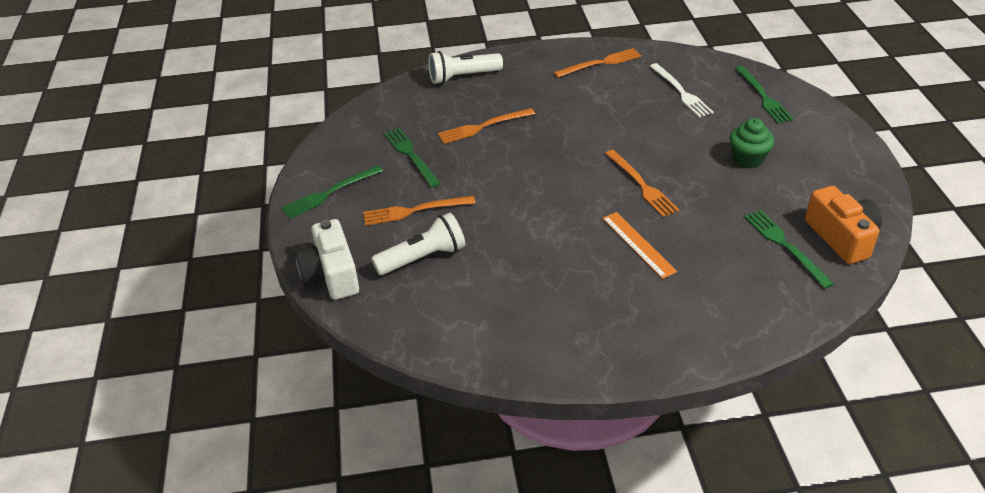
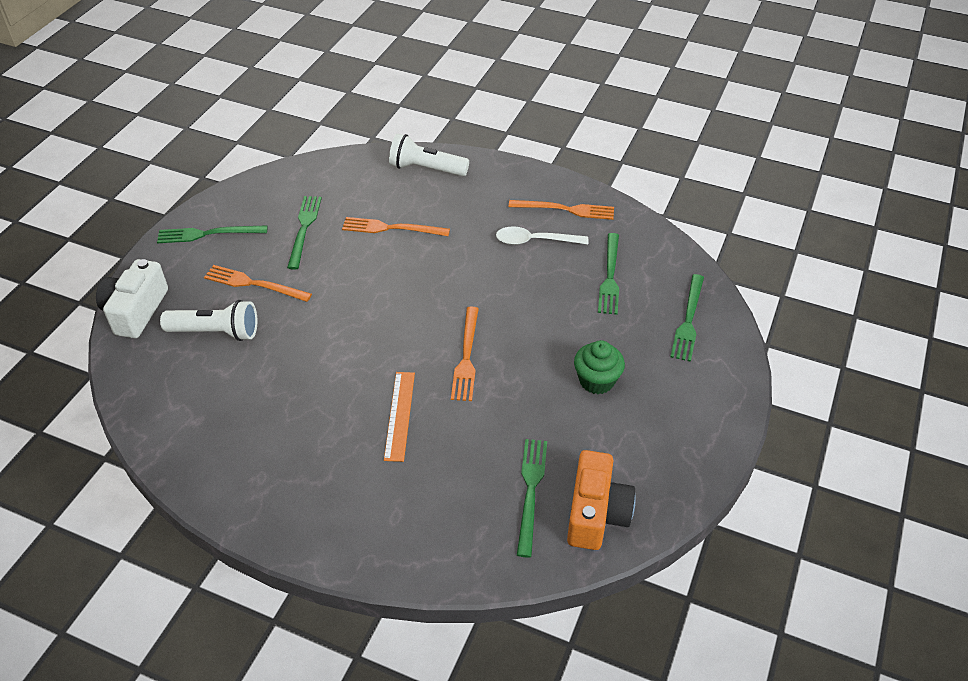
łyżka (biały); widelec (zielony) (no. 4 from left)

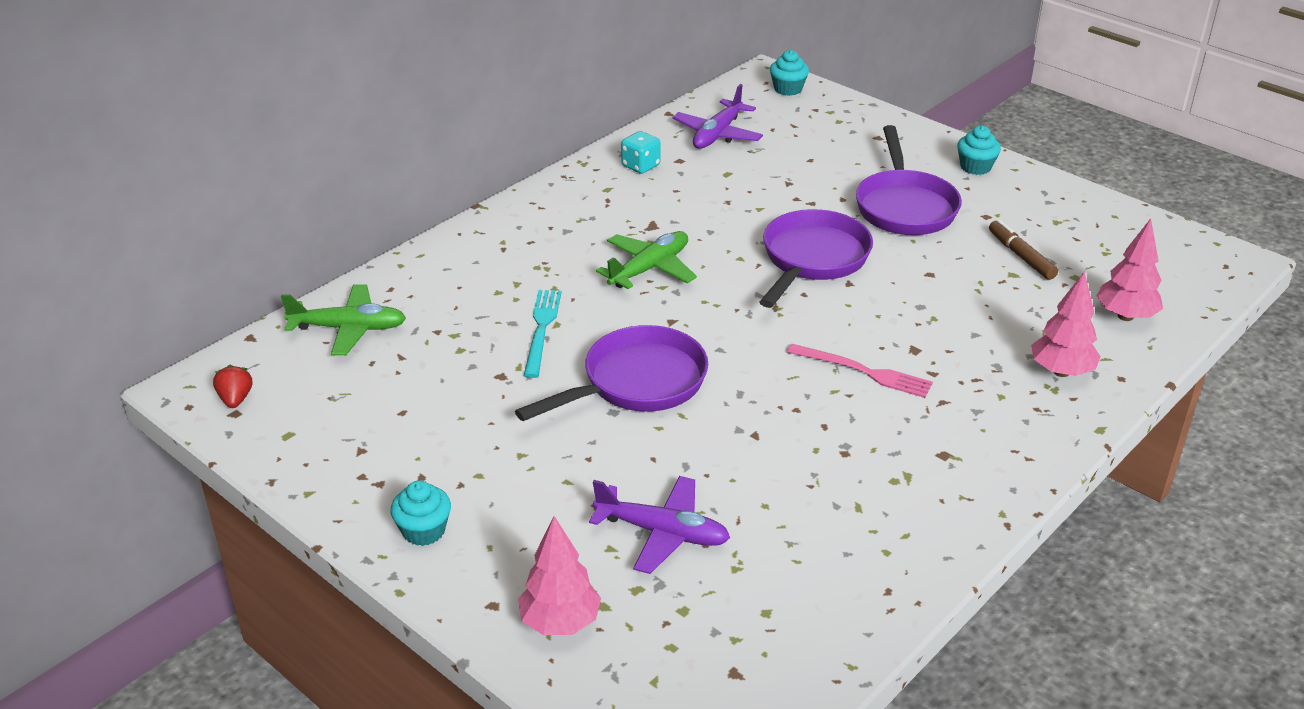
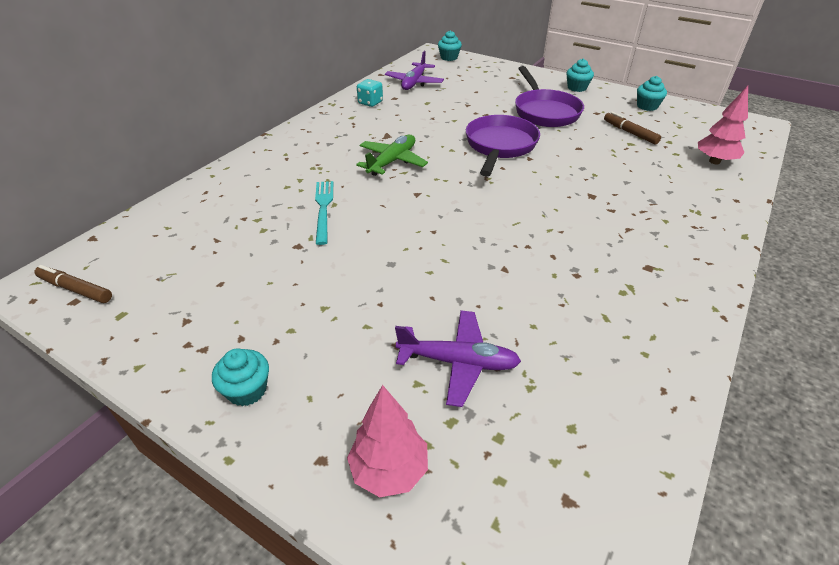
samolot (zielony) (no. 1 from left in the first image); patelnia (fioletowy) (no. 1 from left in the first image); widelec (różowy); drzewko (różowy) (no. 2 from left in the first image); muffinka (turkusowy) (no. 4 from left); flamaster (brązowy) (no. 1 from left)

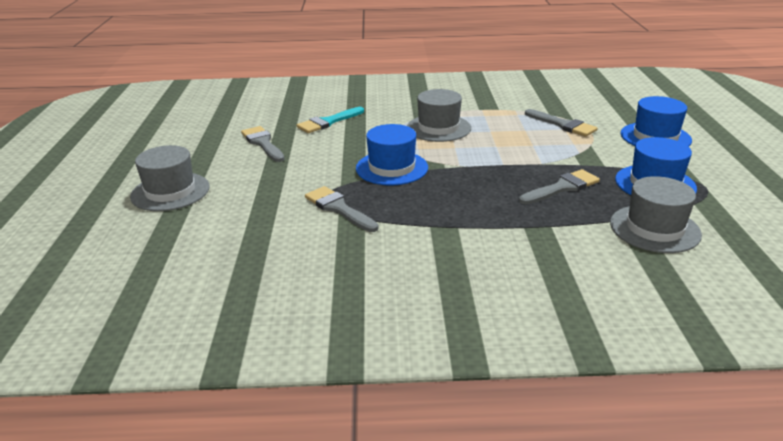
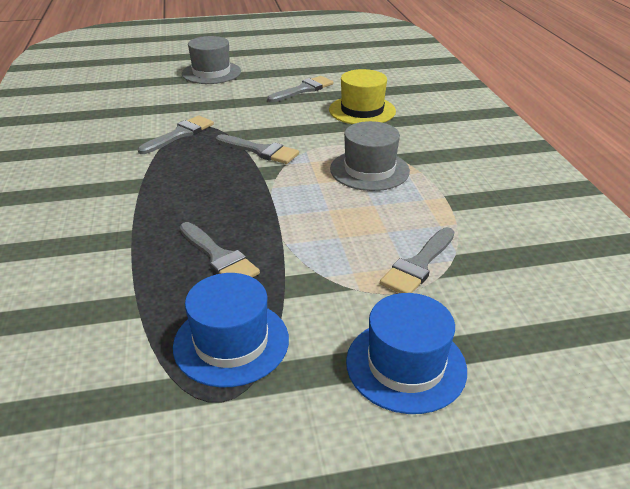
kapelusz (szary) (no. 3 from left in the first image); kapelusz (żółty); pędzel (szary) (no. 3 from left)

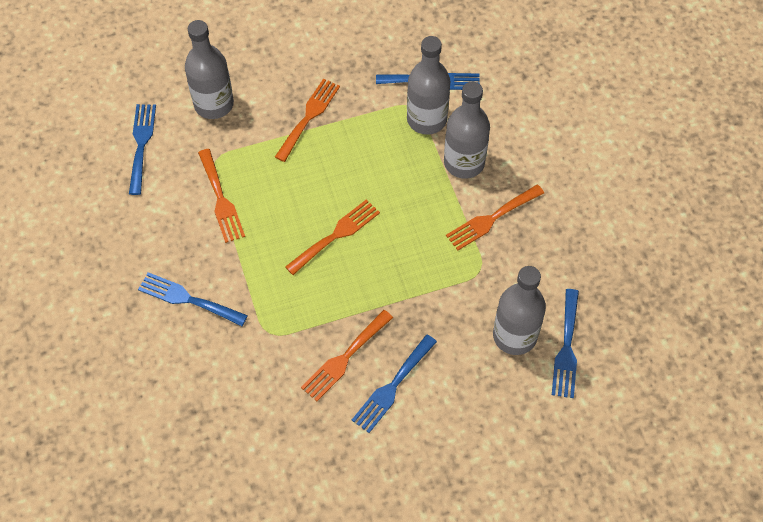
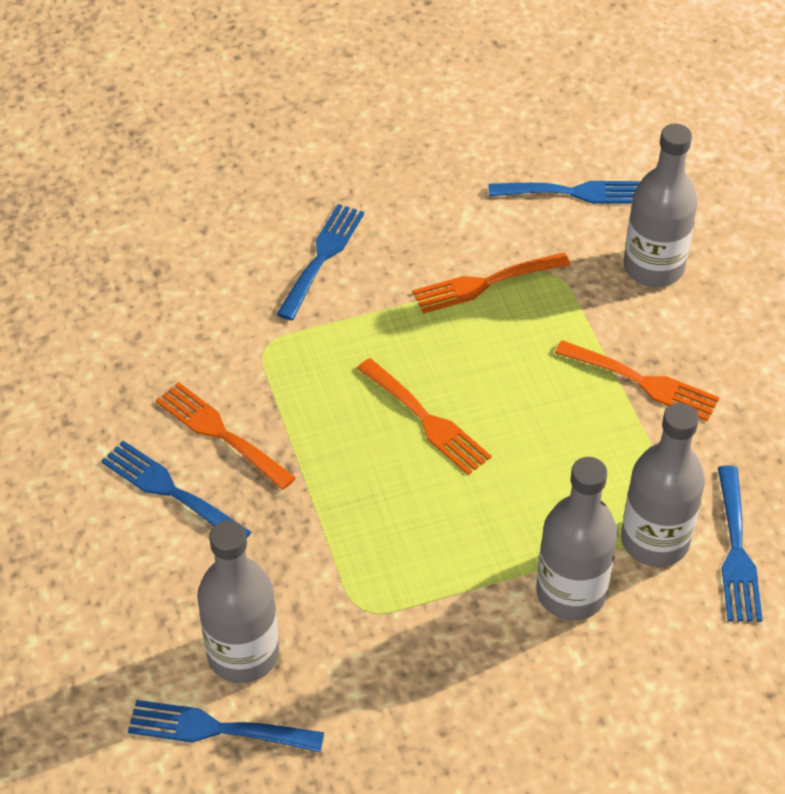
widelec (pomarańczowy) (no. 5 from left in the first image)

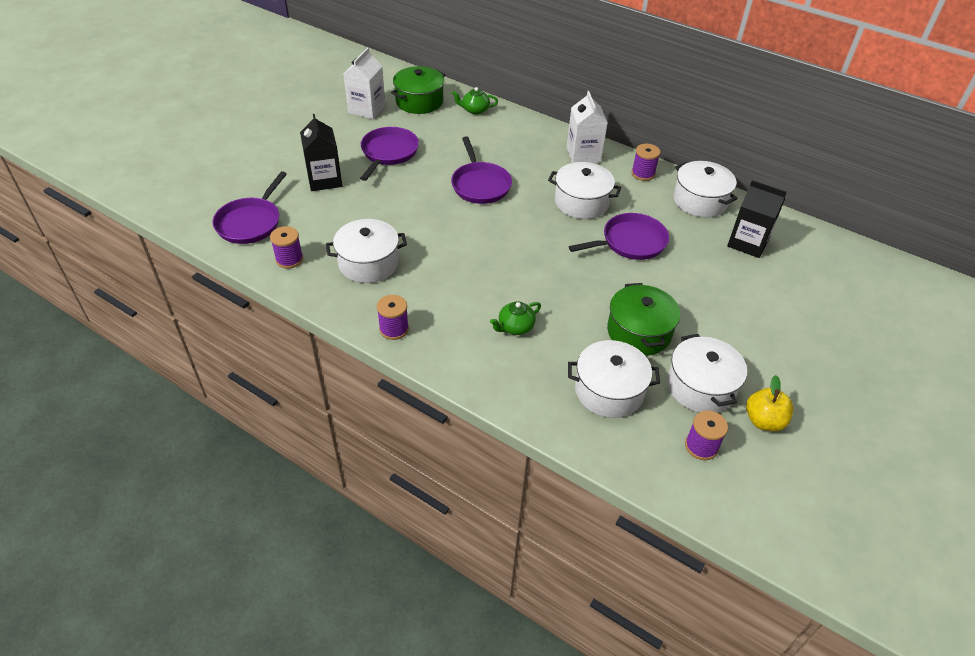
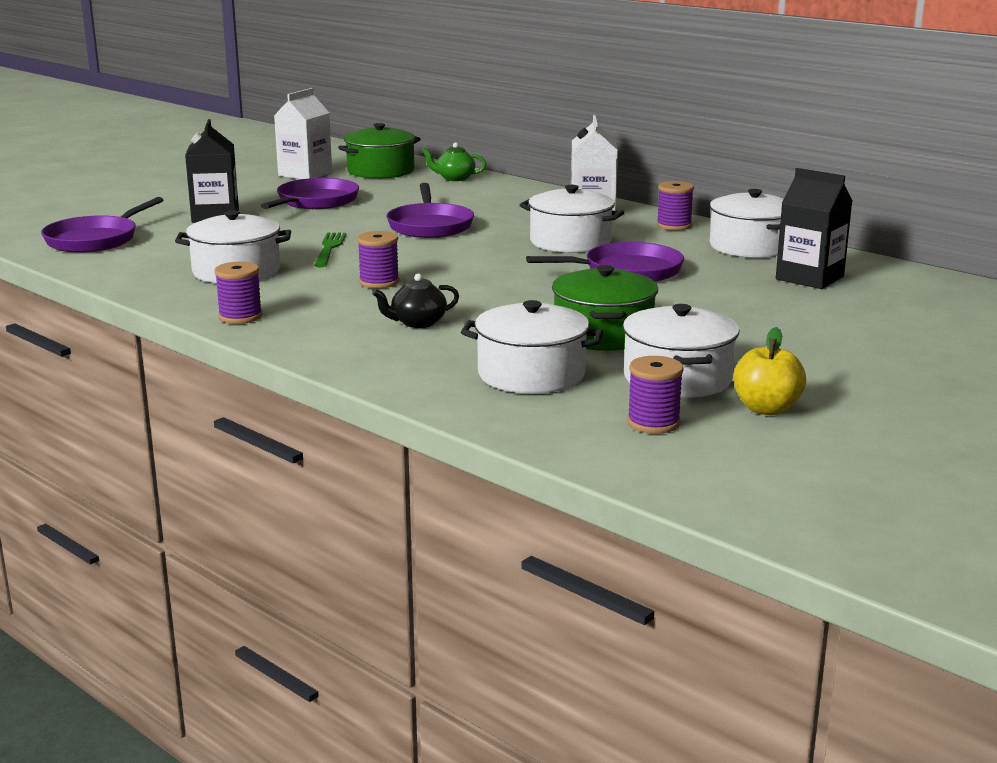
widelec (zielony); szpulka (fioletowy) (no. 2 from left); imbryk (czarny)

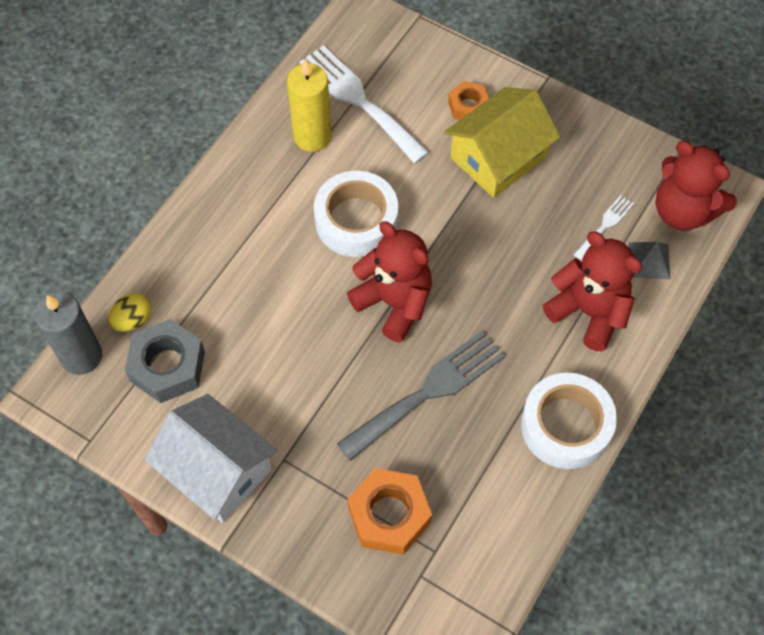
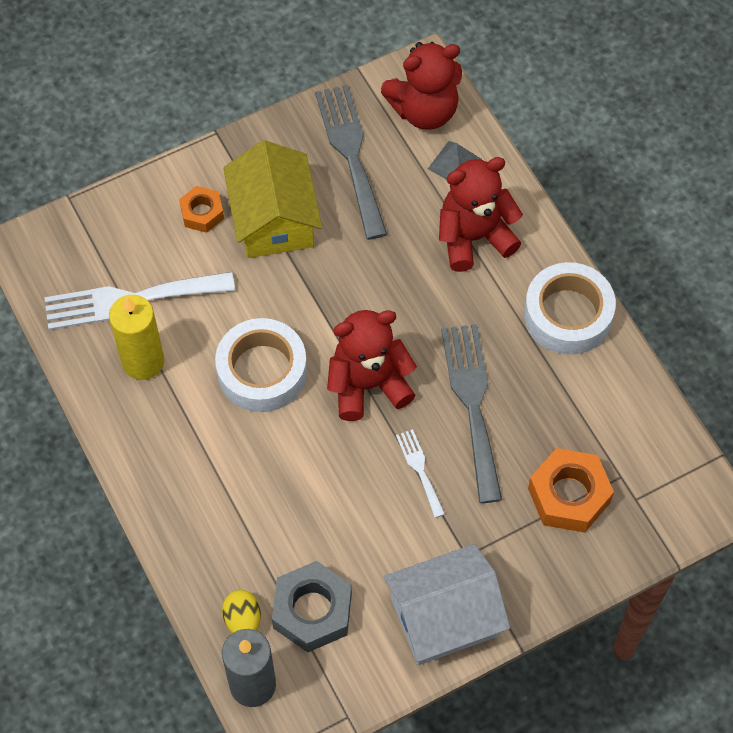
widelec (szary) (no. 1 from left); widelec (biały) (no. 2 from left)

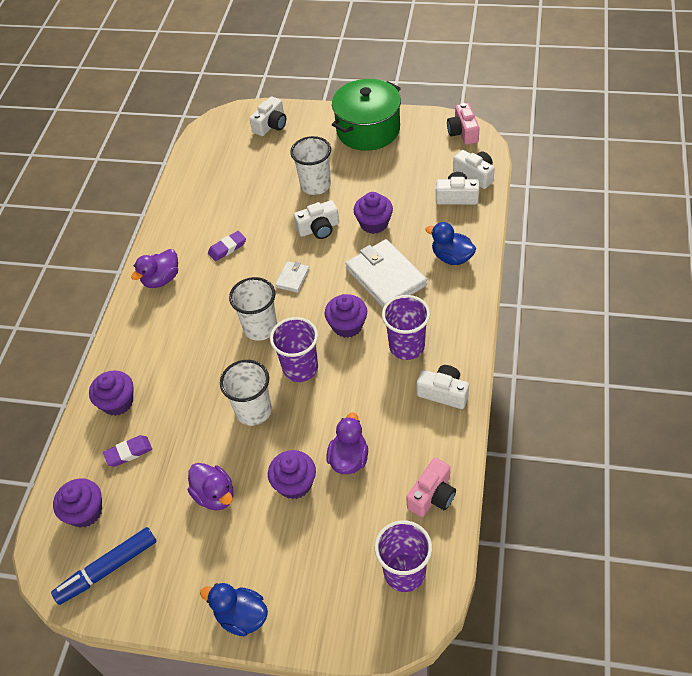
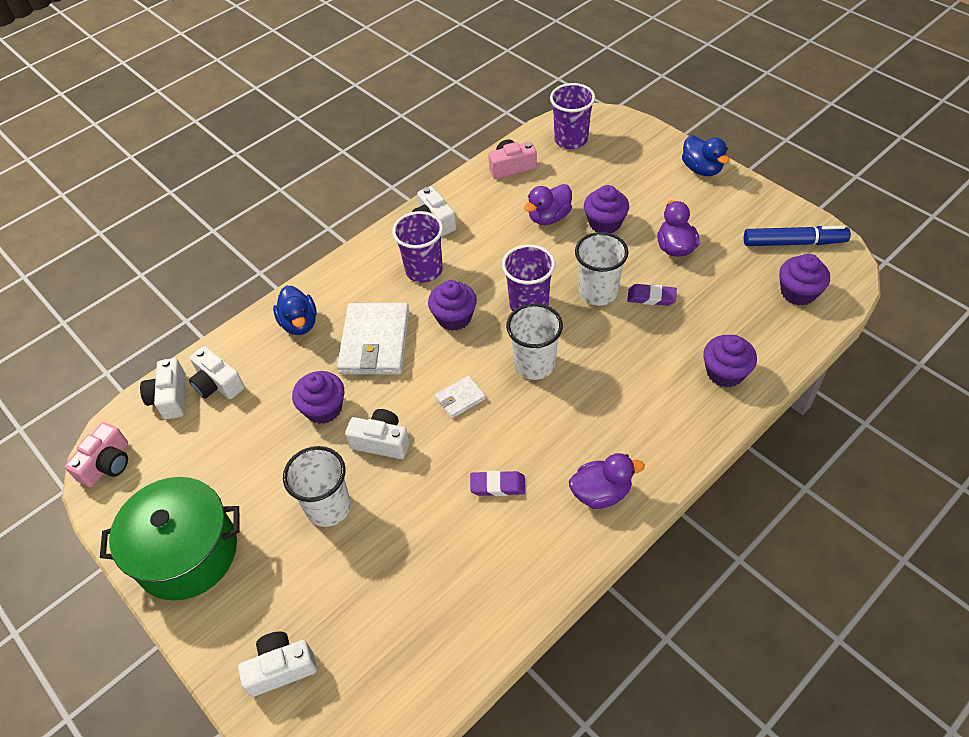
gumka do mazania (fioletowy) (no. 2 from left)

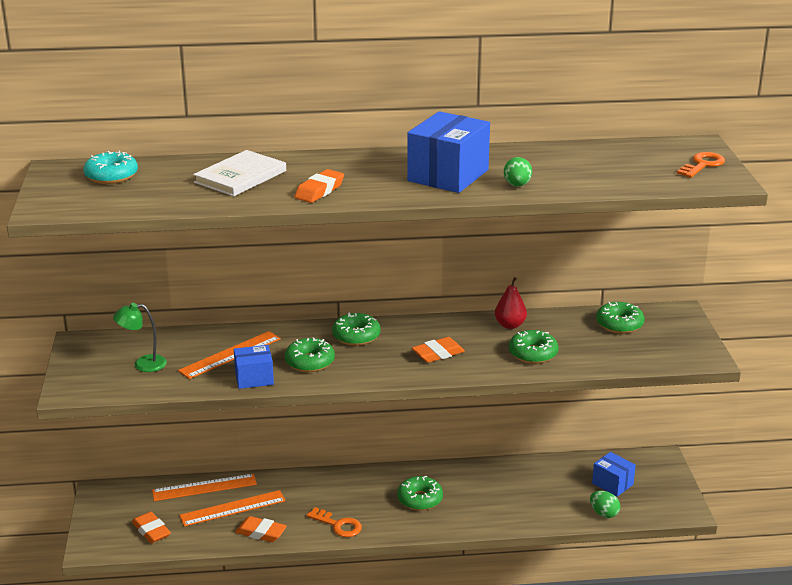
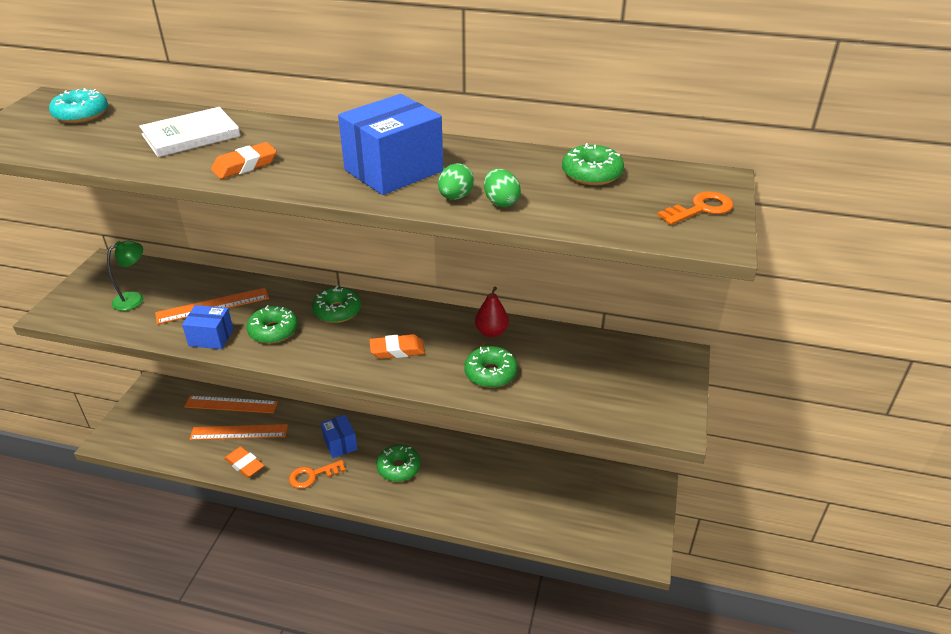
gumka do mazania (pomarańczowy) (no. 1 from left in the first image); jajko (zielony) (no. 2 from left); pudełko (niebieski) (no. 2 from left); donut (zielony) (no. 5 from left); lampka (zielony); klucz (pomarańczowy) (no. 1 from left)

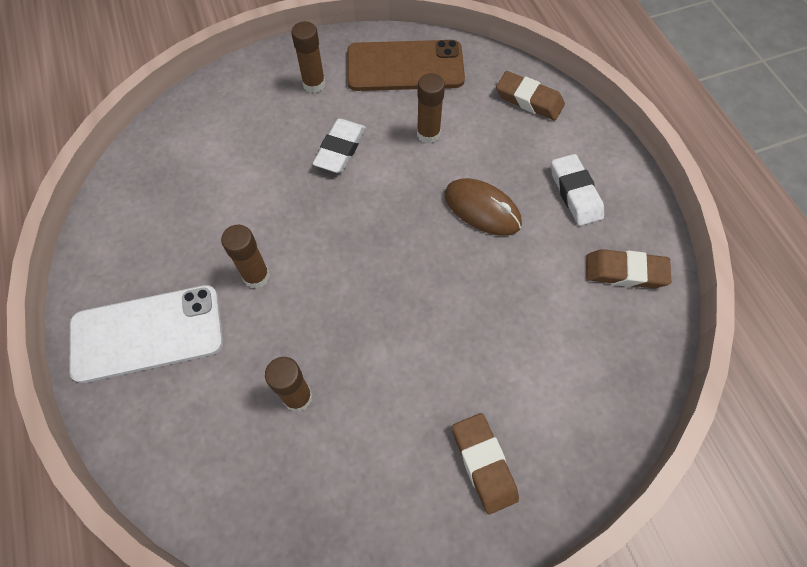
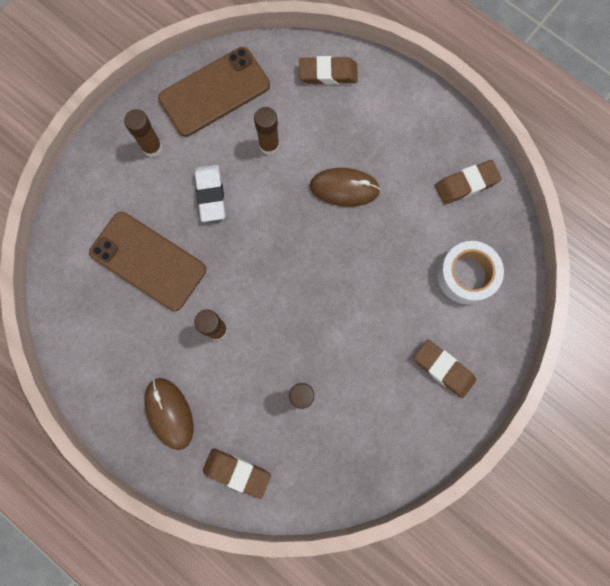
gumka do mazania (biały) (no. 2 from left in the first image); telefon (brązowy) (no. 1 from left); gumka do mazania (brązowy) (no. 1 from left); taśma klejąca (biały); myszka (brązowy) (no. 1 from left)

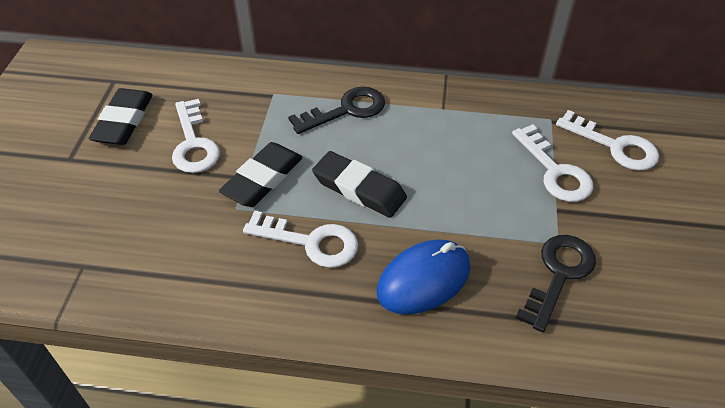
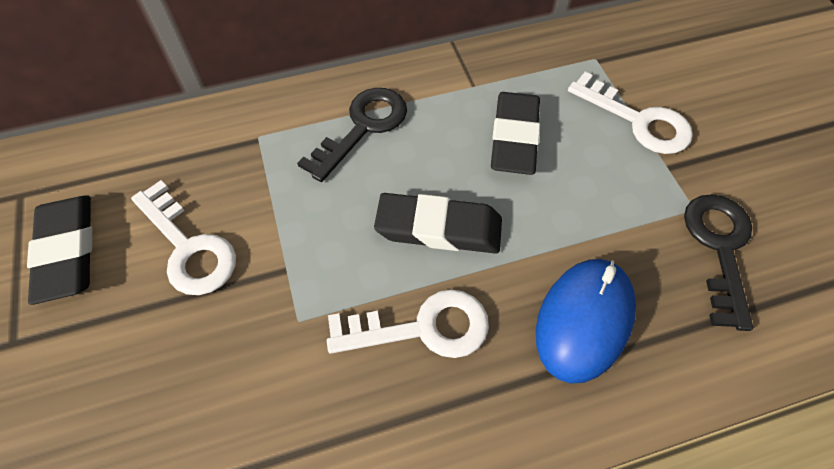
klucz (biały) (no. 4 from left in the first image); gumka do mazania (czarny) (no. 3 from left)

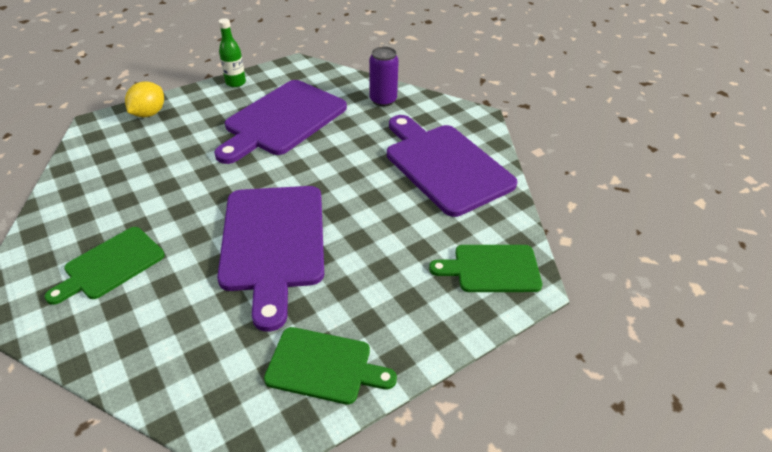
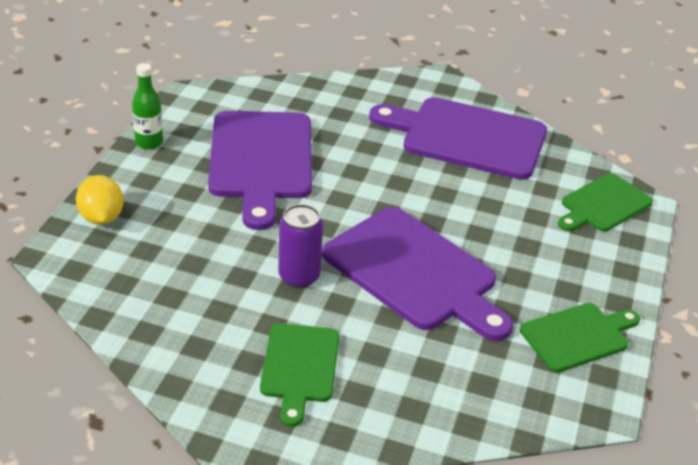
puszka (fioletowy)

